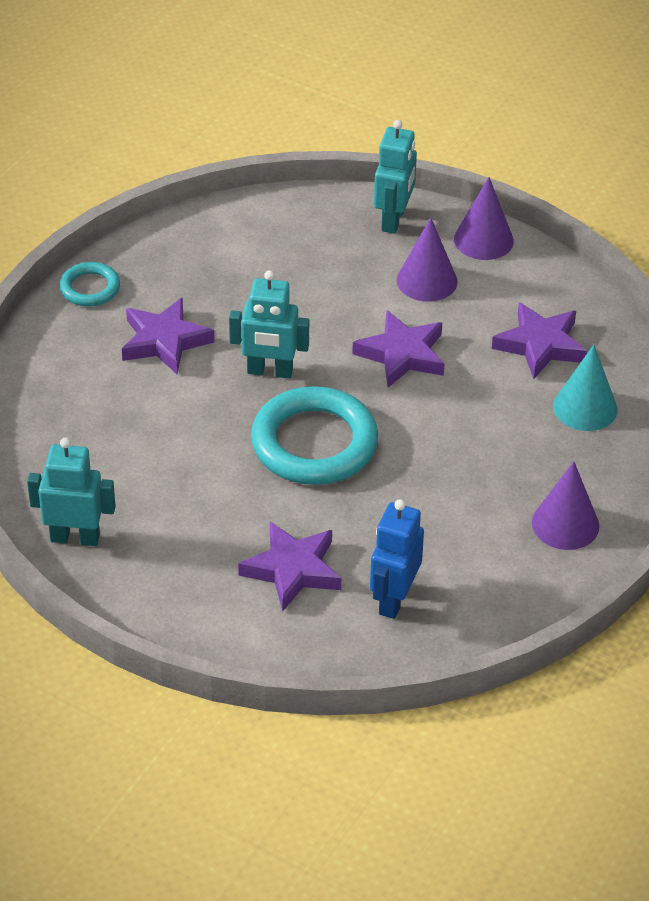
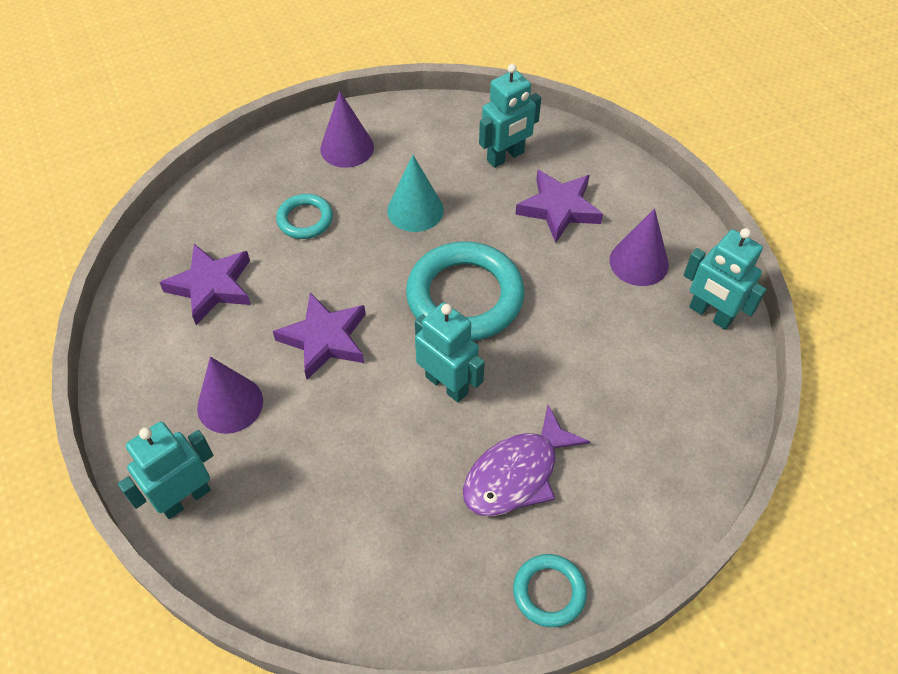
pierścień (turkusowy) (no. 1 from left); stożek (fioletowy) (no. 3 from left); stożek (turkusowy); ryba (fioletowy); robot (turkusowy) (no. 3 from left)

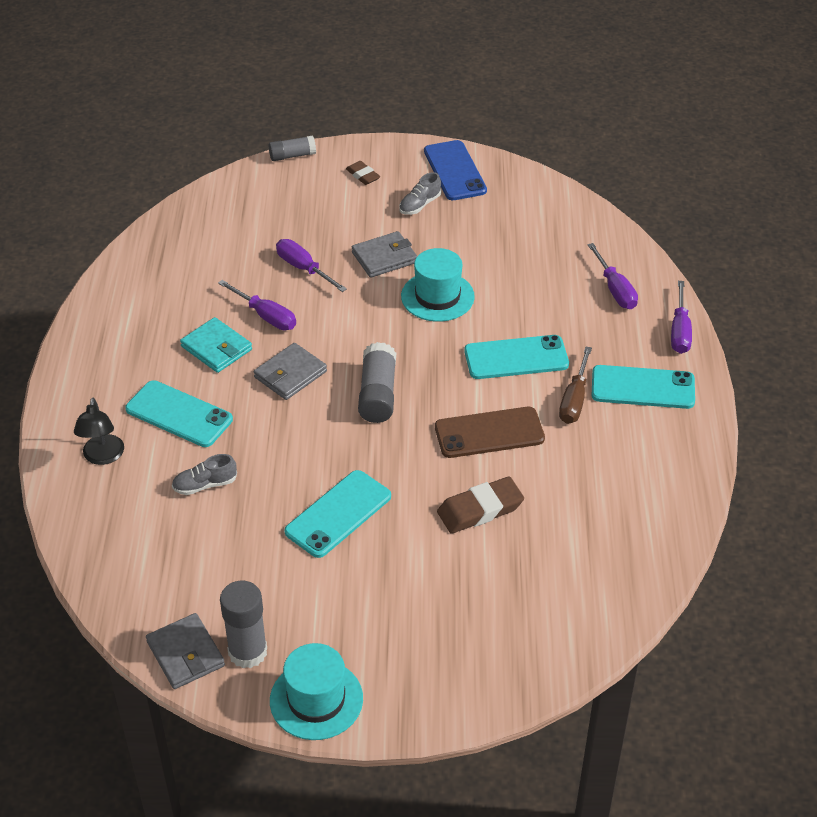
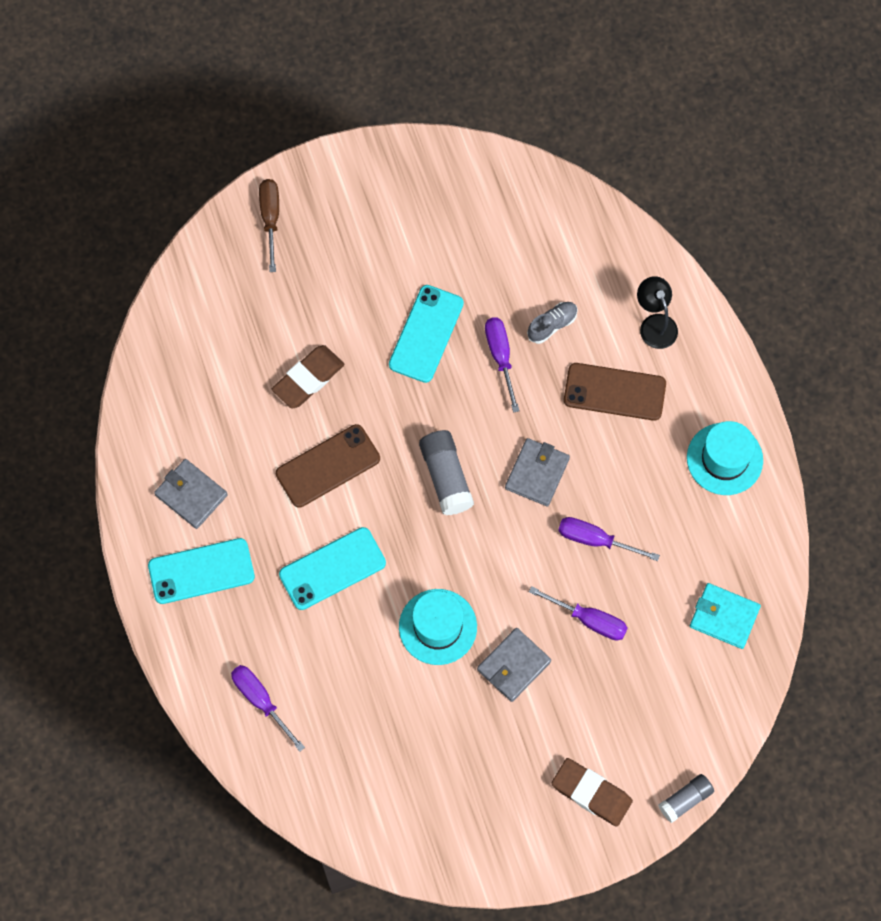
klej w sztyfcie (szary) (no. 1 from left in the first image); but (szary) (no. 2 from left in the first image); telefon (niebieski); portfel (szary) (no. 1 from left); portfel (turkusowy); kapelusz (turkusowy) (no. 2 from left); śrubokręt (brązowy); śrubokręt (fioletowy) (no. 2 from left); telefon (brązowy) (no. 2 from left); gumka do mazania (brązowy) (no. 2 from left)

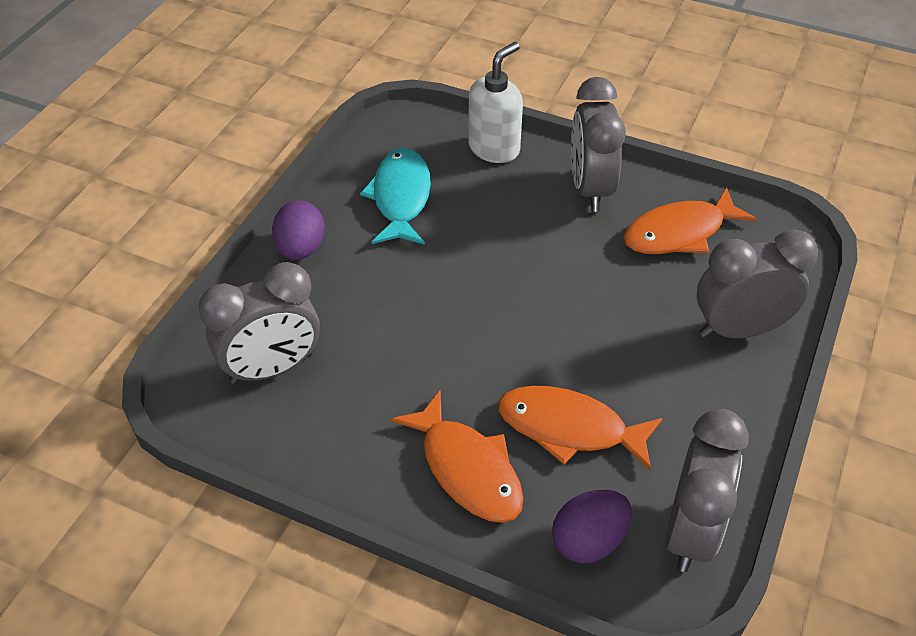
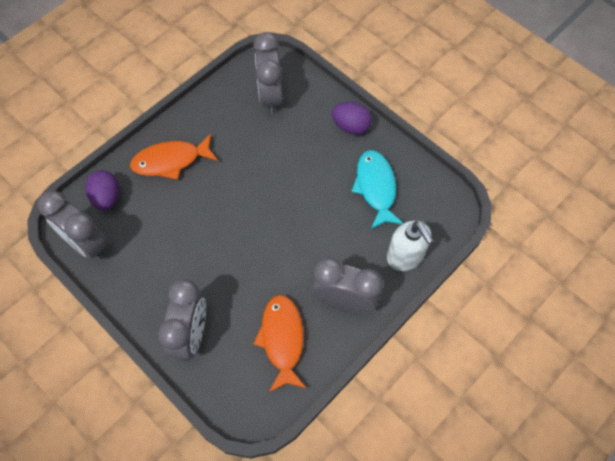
ryba (pomarańczowy) (no. 2 from left in the first image); ryba (turkusowy)

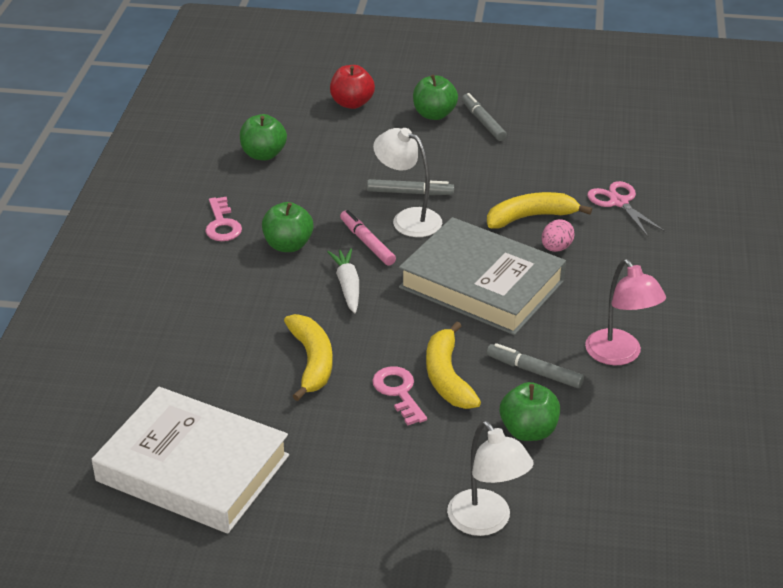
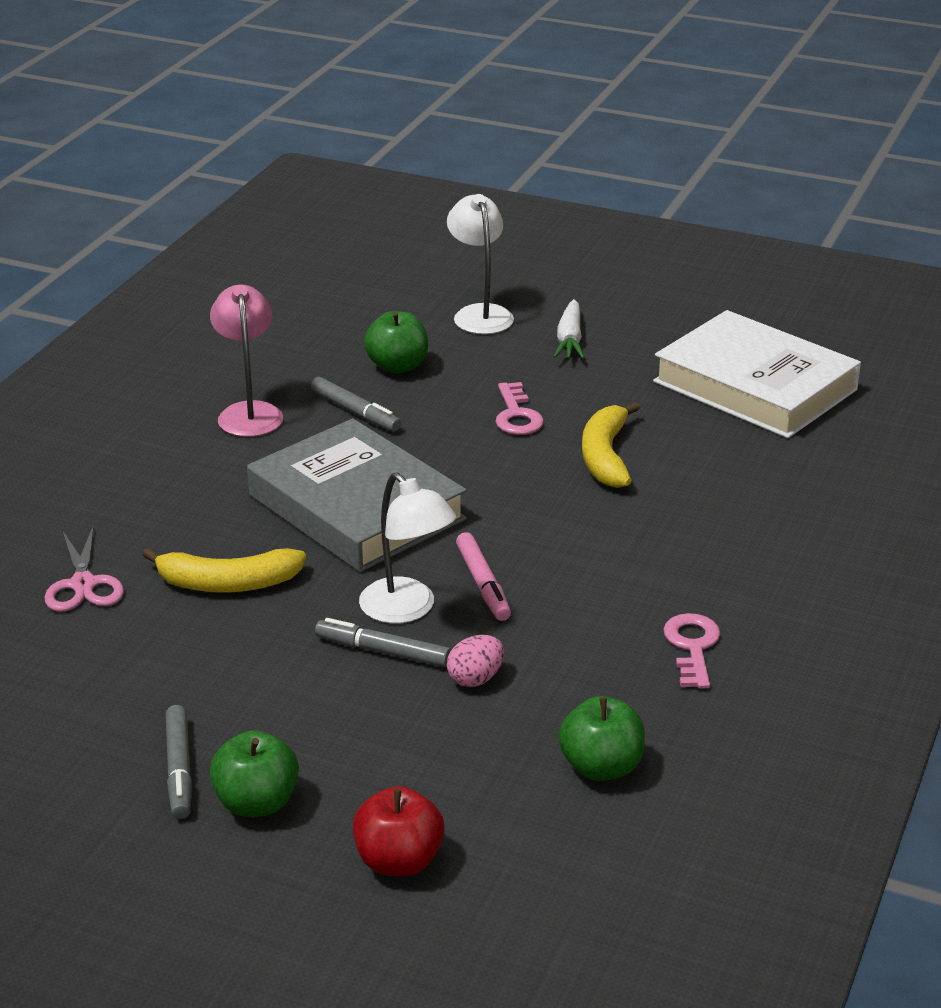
jabłko (zielony) (no. 2 from left in the first image); banan (żółty) (no. 2 from left in the first image); marchewka (biały); jajko (różowy)

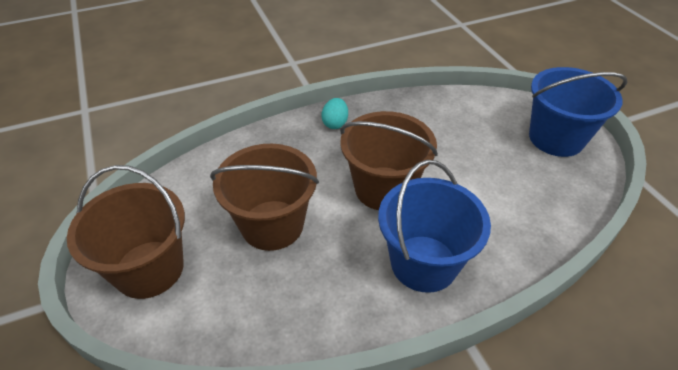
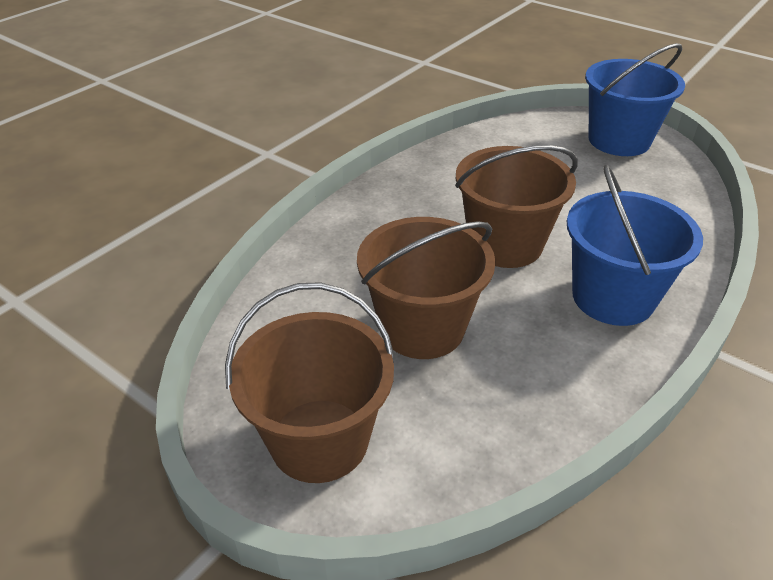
jajko (turkusowy)

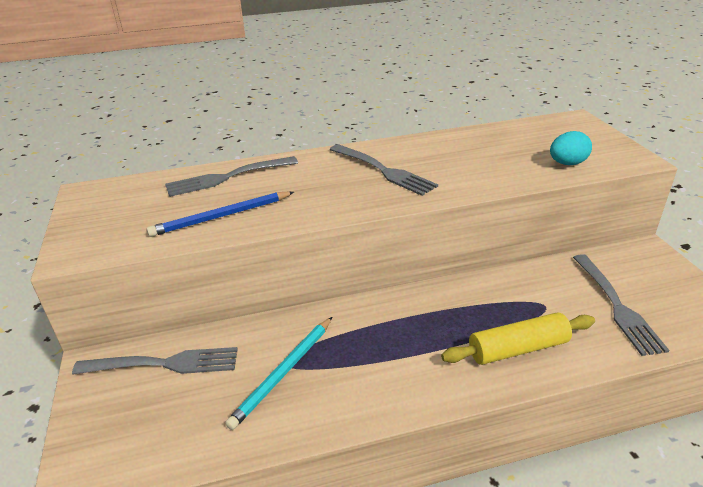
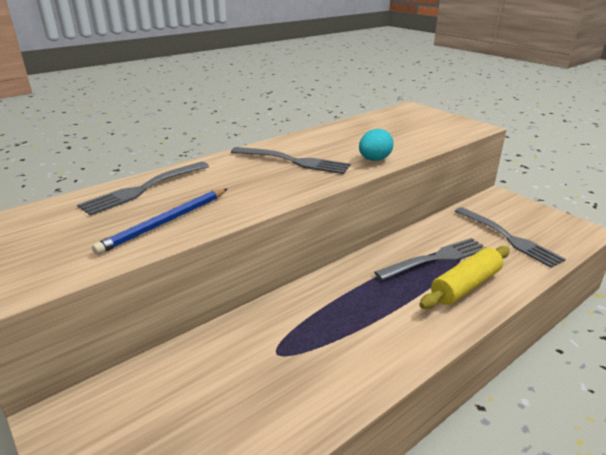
ołówek (turkusowy); widelec (szary) (no. 3 from left); jajko (turkusowy)

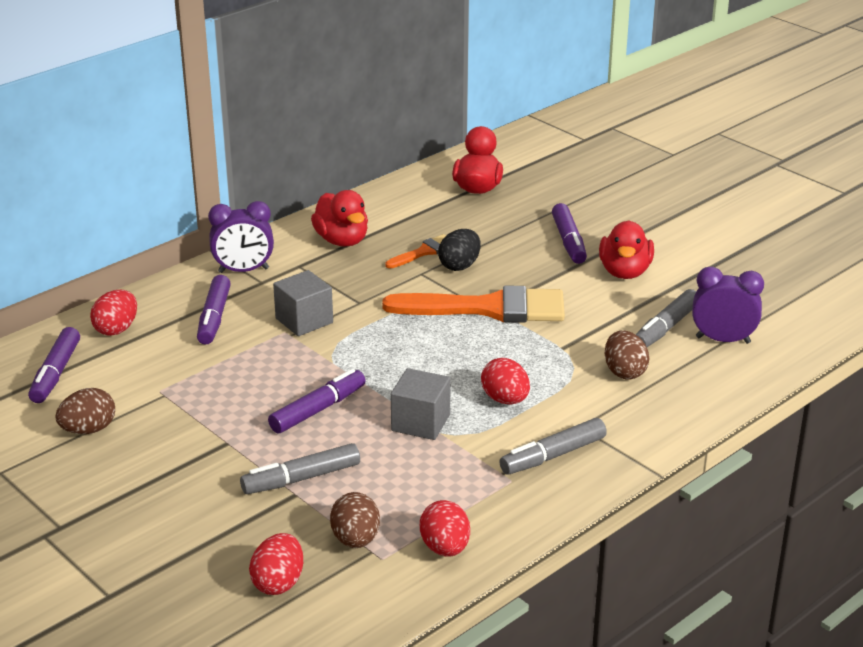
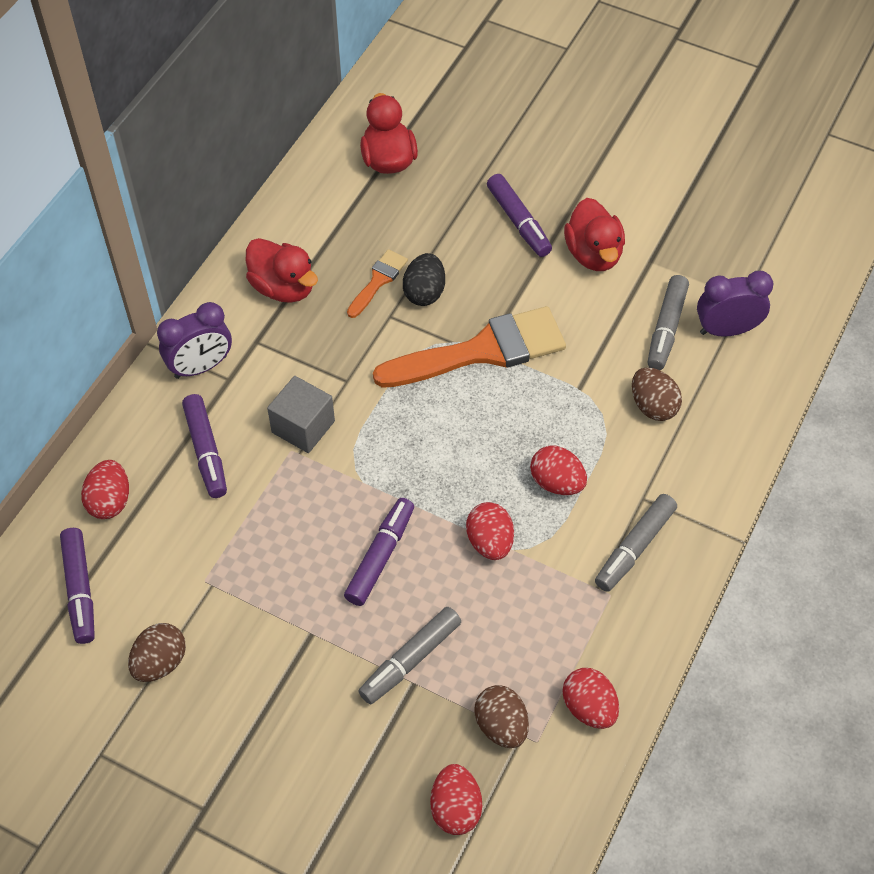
jajko (czerwony) (no. 3 from left)

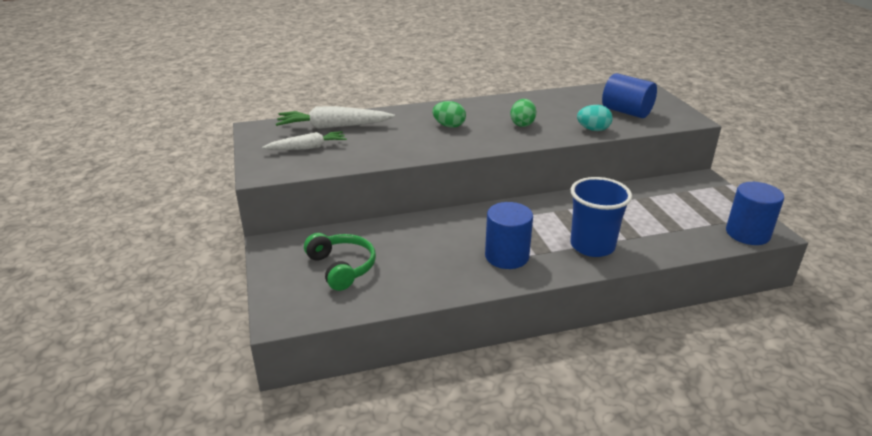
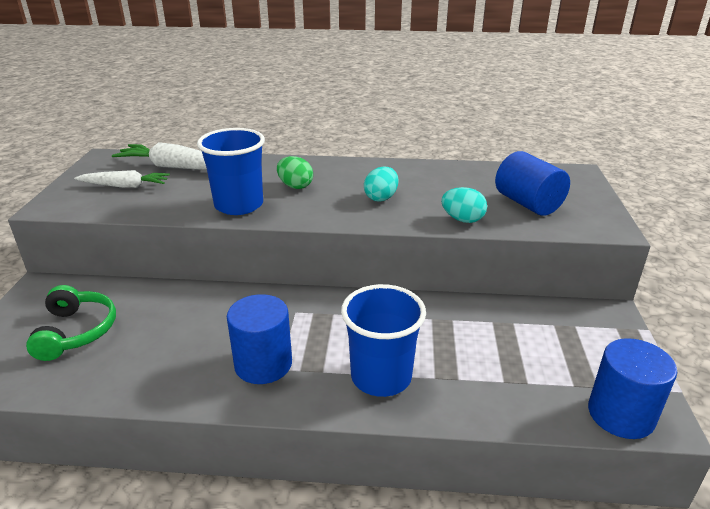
szklanka (niebieski) (no. 1 from left); jajko (turkusowy) (no. 1 from left)

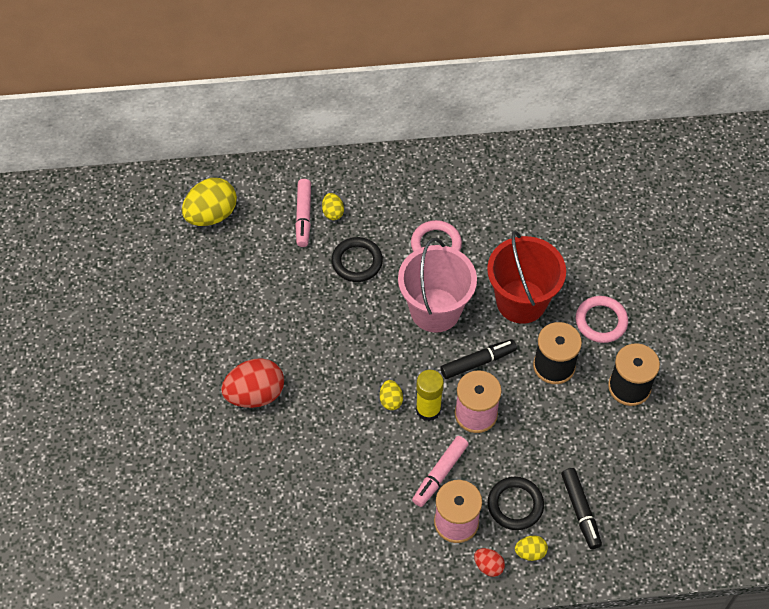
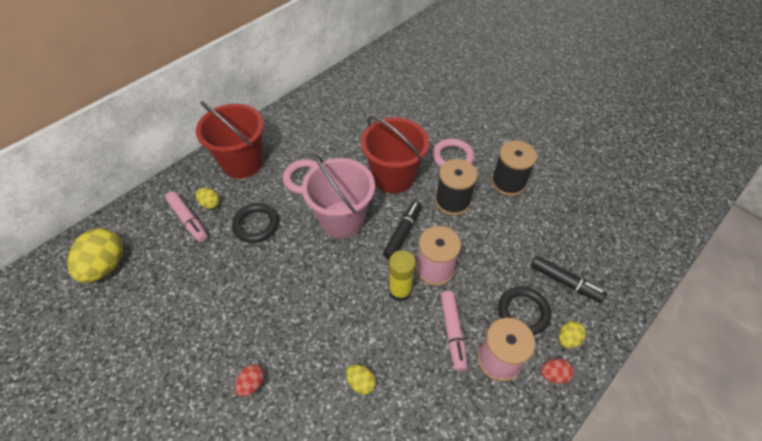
wiadro (czerwony) (no. 1 from left); jajko (żółty) (no. 3 from left); jajko (czerwony) (no. 1 from left)

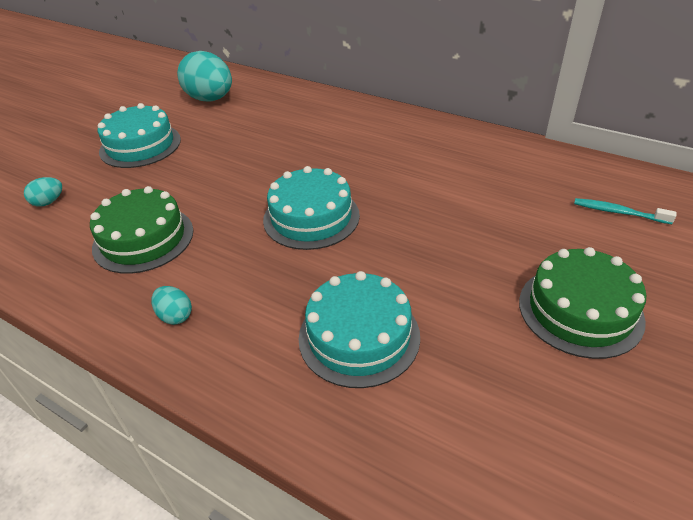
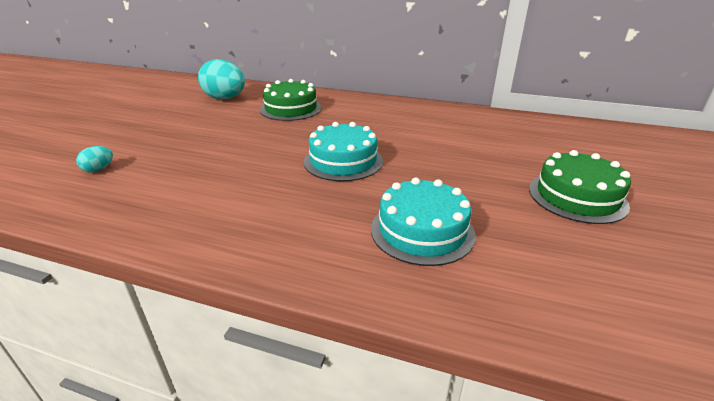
tort (turkusowy) (no. 1 from left in the first image); jajko (turkusowy) (no. 2 from left in the first image); szczoteczka do zębów (turkusowy); tort (zielony) (no. 1 from left)

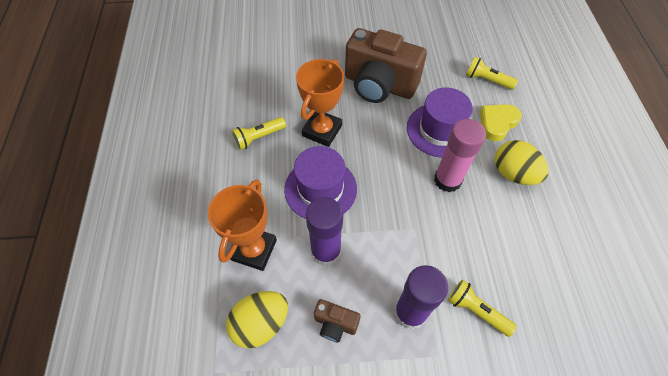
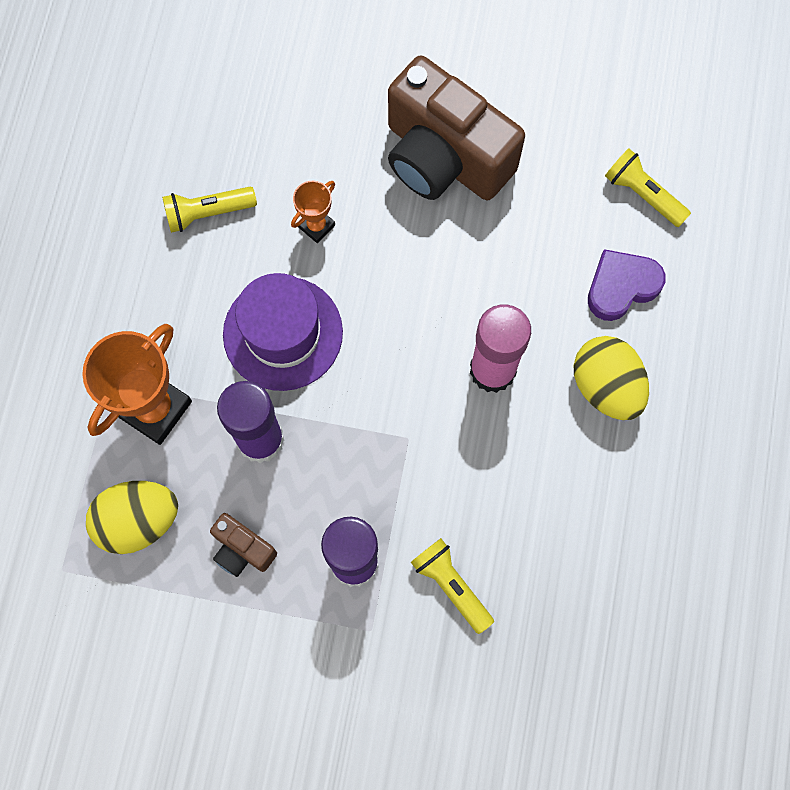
kapelusz (fioletowy) (no. 2 from left in the first image); serce (fioletowy); puchar (pomarańczowy) (no. 2 from left)

